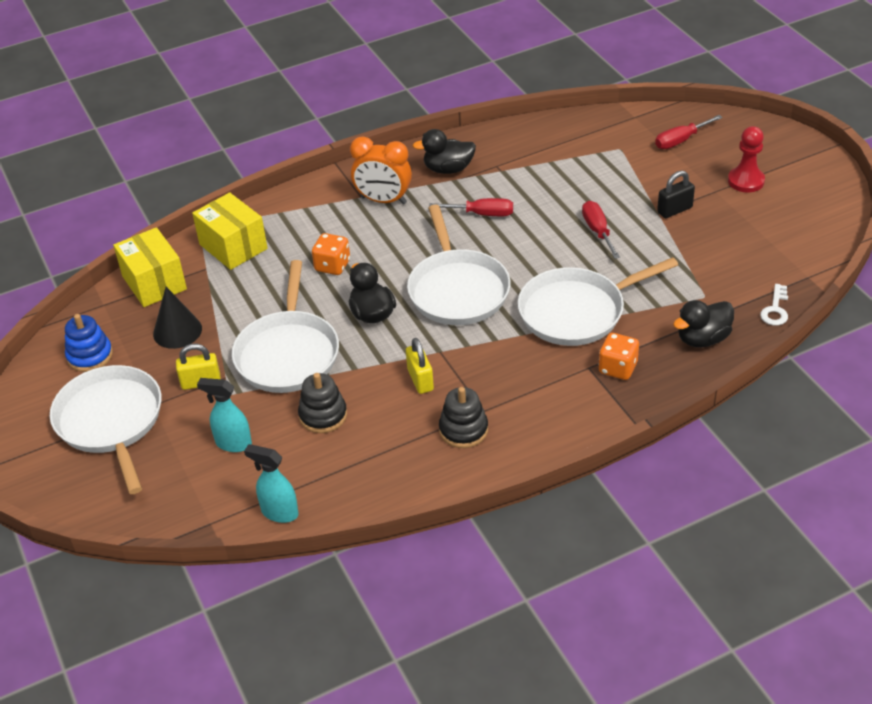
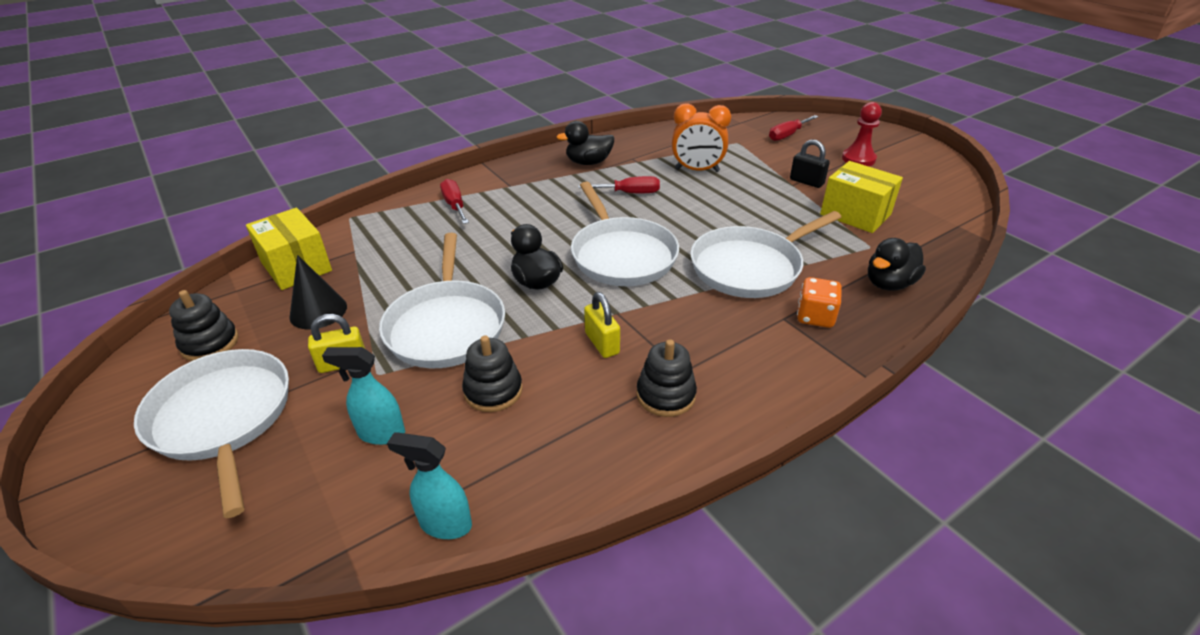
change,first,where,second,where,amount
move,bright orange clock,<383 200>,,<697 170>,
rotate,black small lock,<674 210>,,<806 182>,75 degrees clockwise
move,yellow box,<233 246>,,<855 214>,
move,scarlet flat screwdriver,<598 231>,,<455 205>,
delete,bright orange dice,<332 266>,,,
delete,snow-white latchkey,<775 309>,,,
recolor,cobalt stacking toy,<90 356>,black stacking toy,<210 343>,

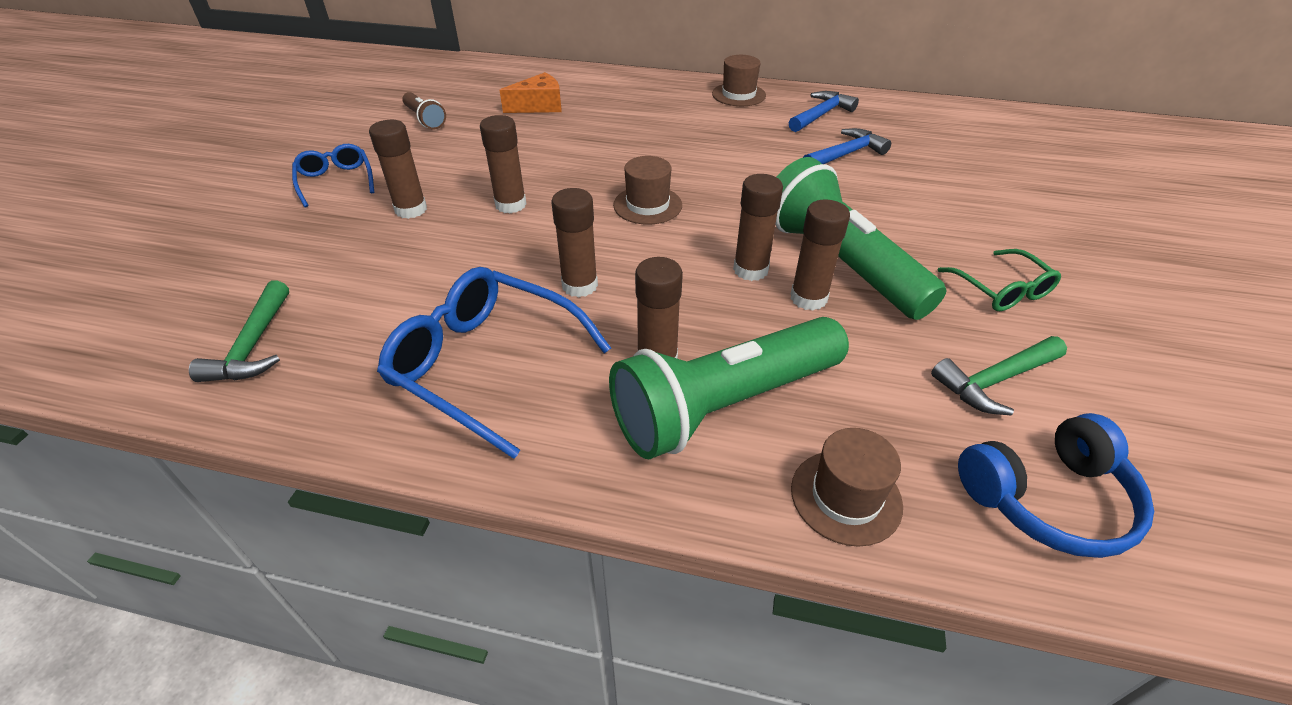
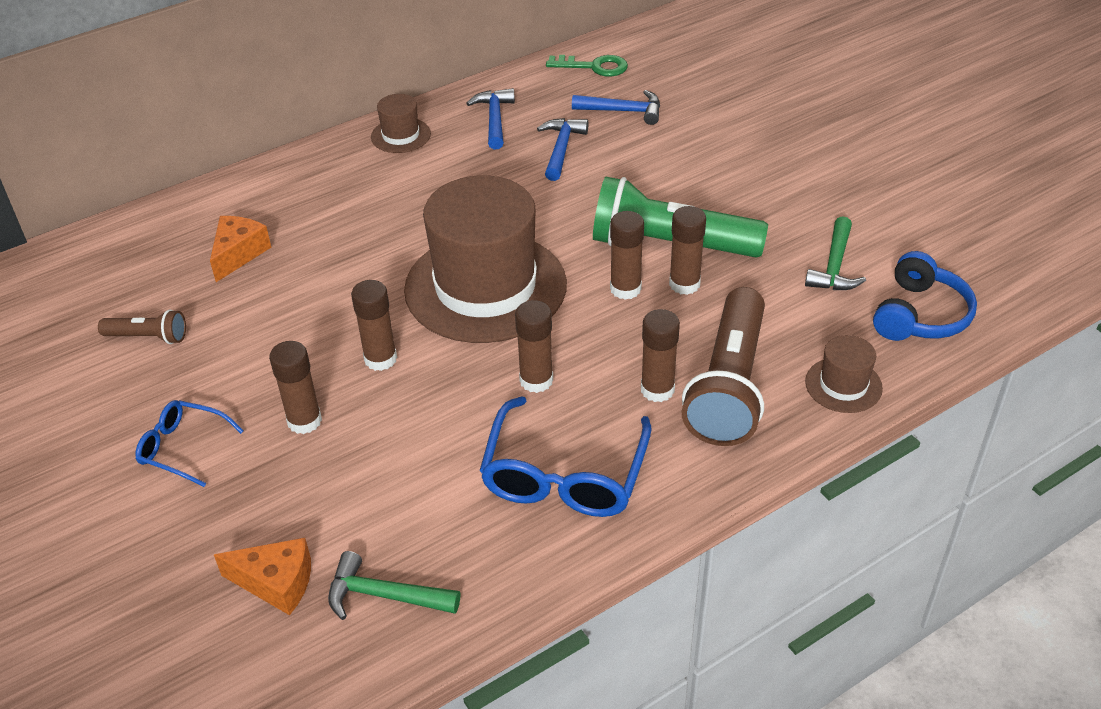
change,first,where,second,where,amount
resize,dark brown hat,<647 205>,,<485 287>,x2.34
delete,emerald eyeglasses,<1001 289>,,,
rotate,cobalt eyeglasses,<487 365>,,<564 474>,60 degrees counterclockwise
rotate,emerald hammer,<253 346>,,<384 595>,150 degrees clockwise
recolor,emerald pocket torch,<725 404>,dark brown pocket torch,<729 385>,
insert,,,emerald latchkey,<594 67>,
insert,,,cobalt hammer,<623 111>,
insert,,,bright orange cheese,<276 583>,

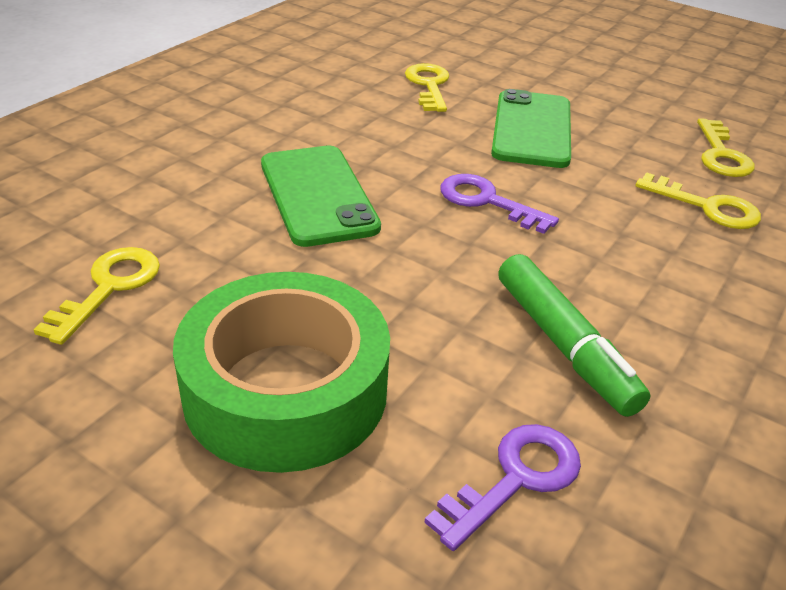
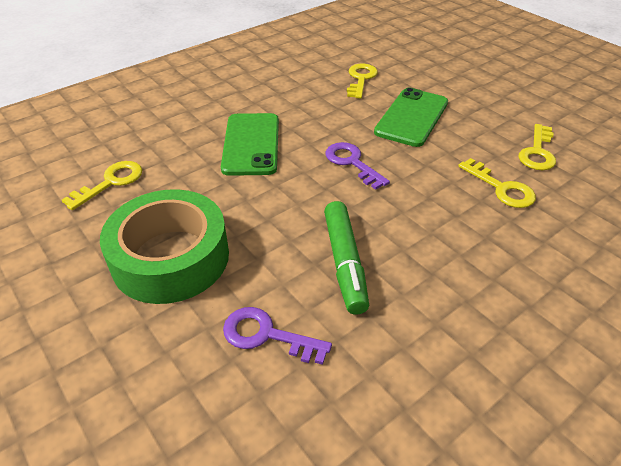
change,first,where,second,where,amount
rotate,purple latchkey,<515 479>,,<267 335>,135 degrees counterclockwise

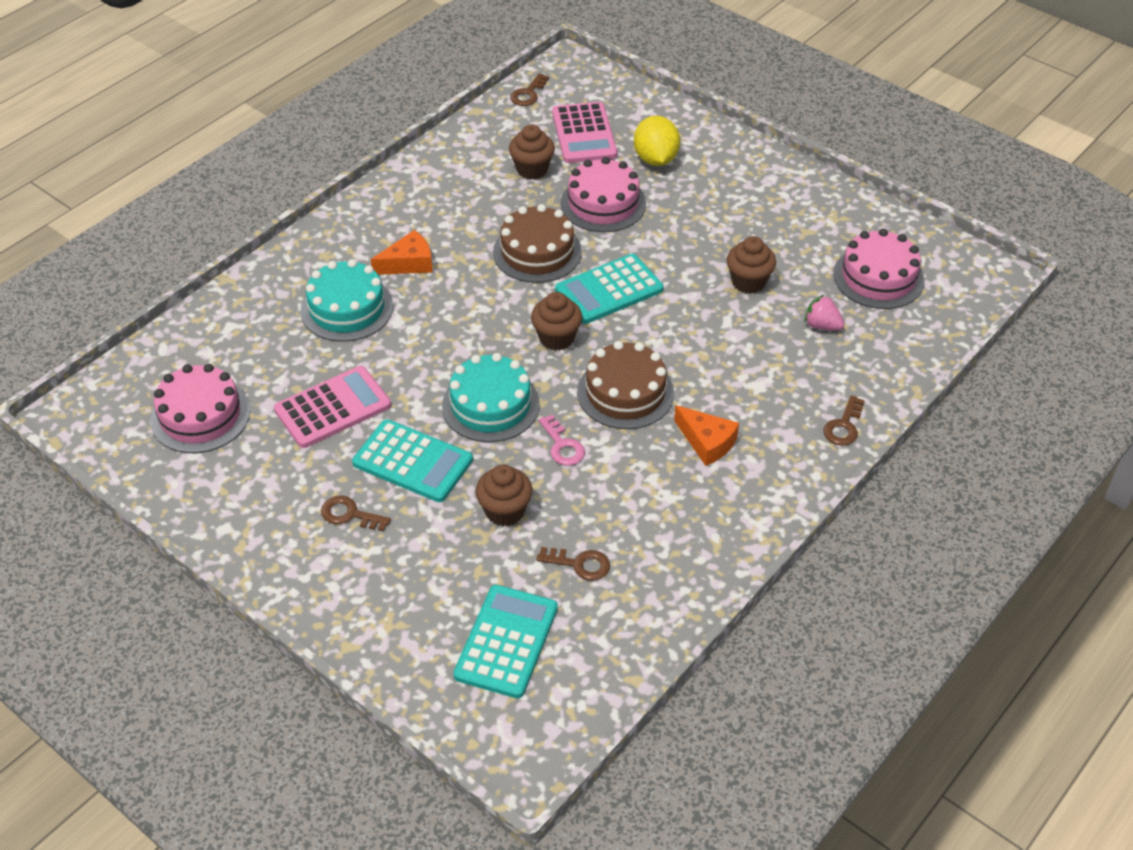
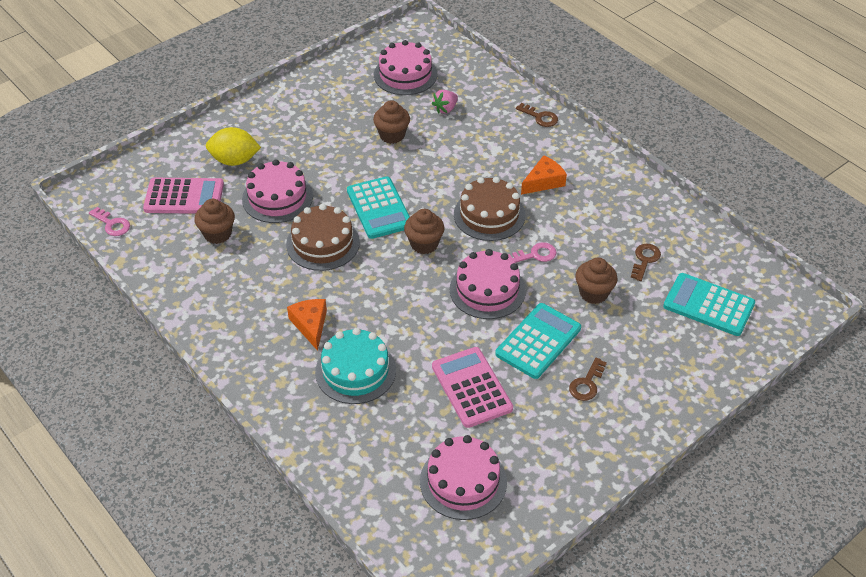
change,first,where,second,where,amount
recolor,dark brown latchkey,<528 94>,rosy latchkey,<112 224>,
recolor,turquoise gateau,<490 405>,rosy gateau,<487 290>,

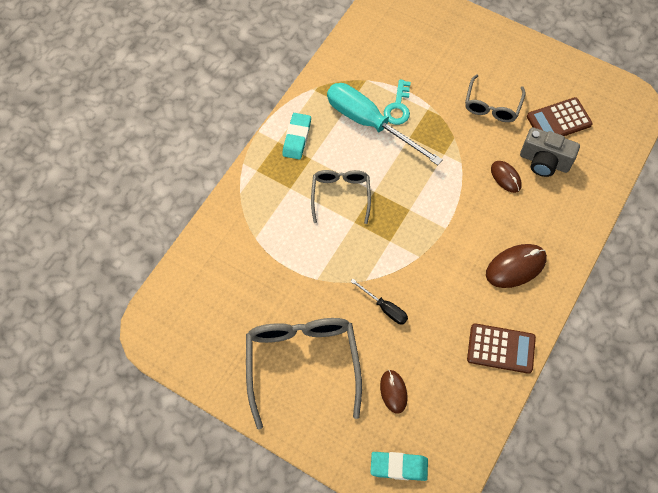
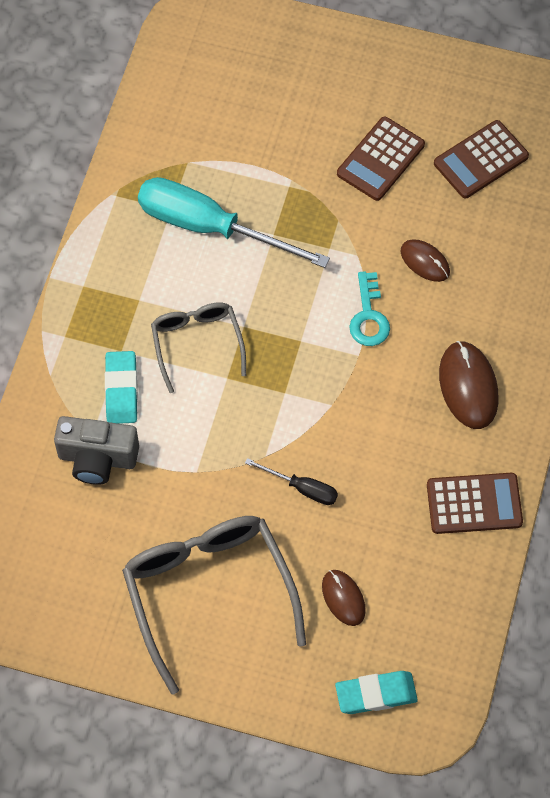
change,first,where,second,where,amount
replace,ash-grey eyeglasses,<492 105>,dark brown adding machine,<380 159>,
move,turquoise latchkey,<398 107>,,<368 316>,
move,turquoise gum eraser,<297 138>,,<121 390>,
move,ash-grey compact camera,<544 162>,,<97 459>,
rotate,dark brown mouse,<515 267>,,<468 386>,60 degrees counterclockwise

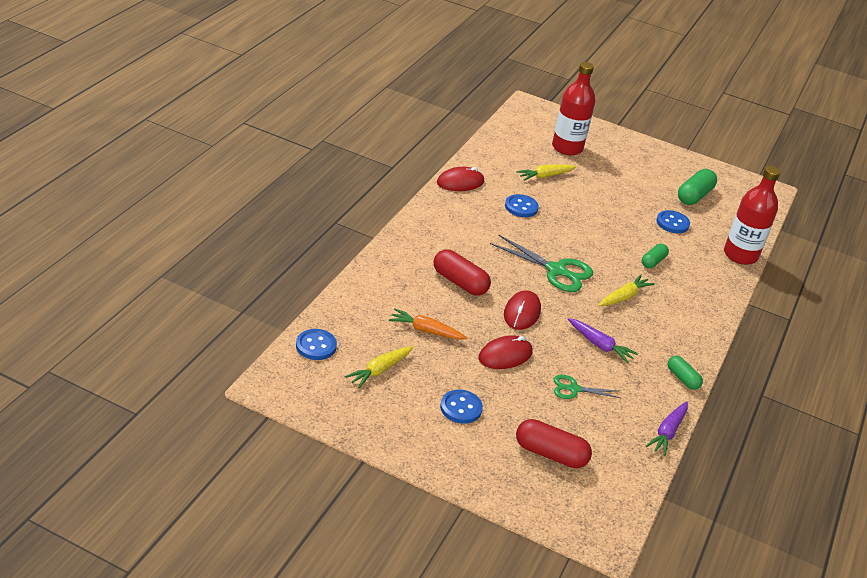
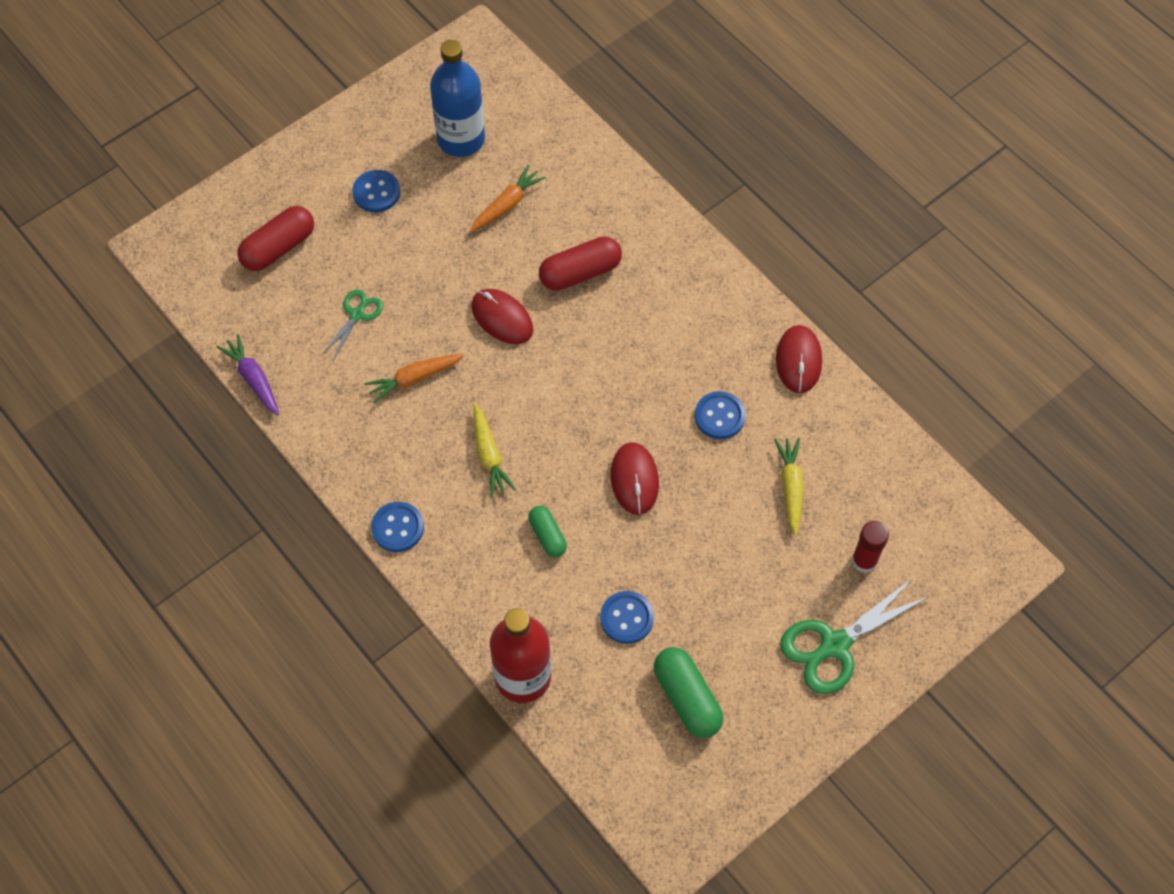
change,first,where,second,where,amount
replace,scarlet bottle,<567 148>,scarlet glue stick,<864 561>,
move,emerald pair of scissors,<556 271>,,<834 645>,
recolor,purple carrot,<600 345>,bright orange carrot,<414 379>,
move,cobalt button,<316 346>,,<397 528>,
move,scarlet mouse,<505 355>,,<634 479>,
replace,yellow carrot,<379 370>,cobalt bottle,<461 139>,
delete,emerald pill,<682 378>,,,

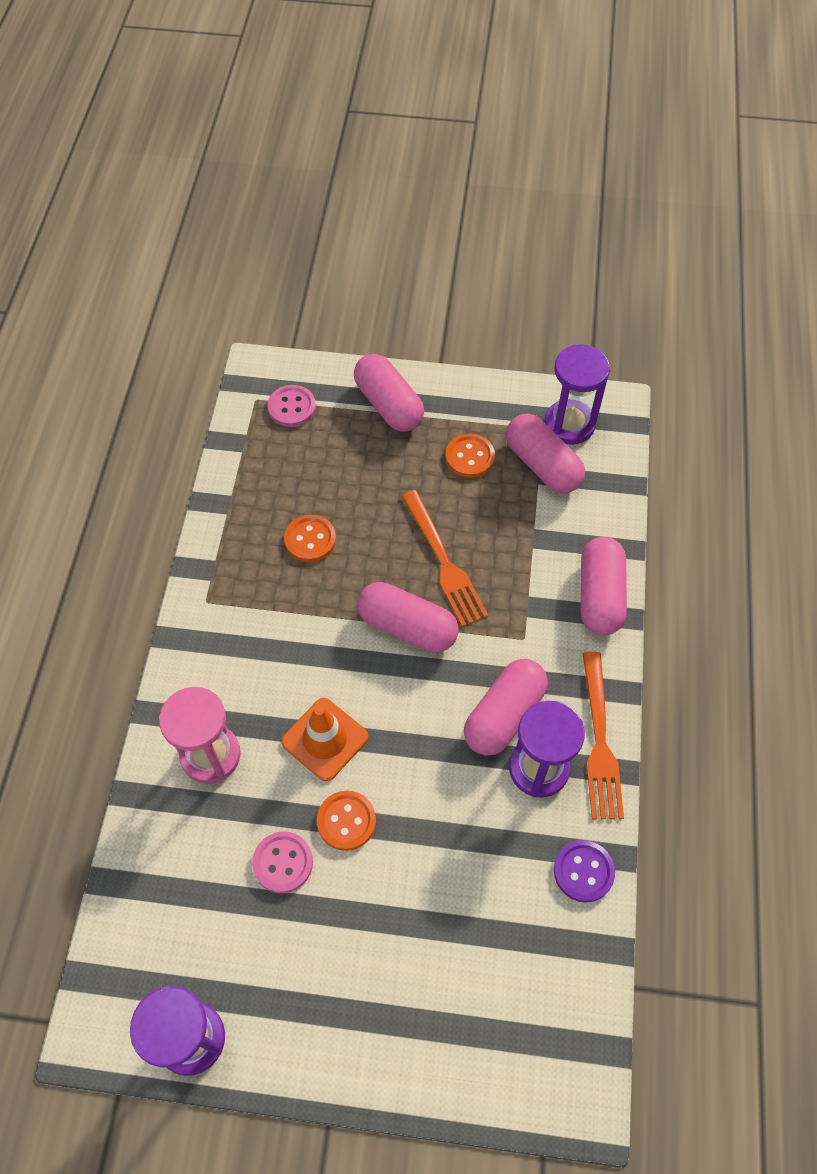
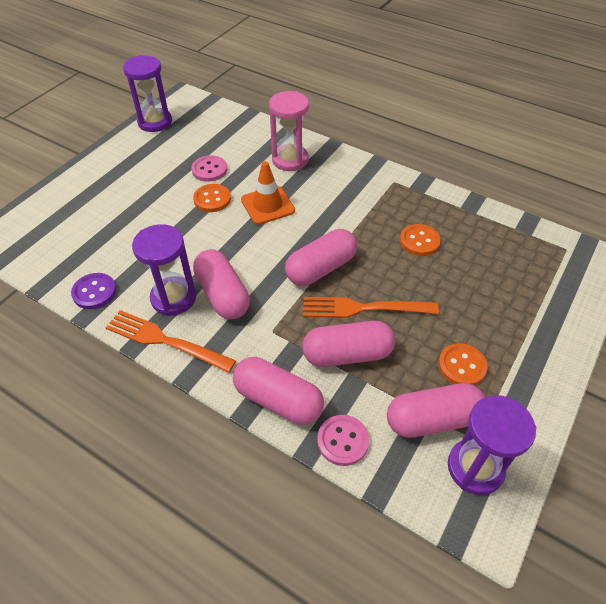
change,first,where,second,where,amount
move,rosy pill,<388 405>,,<347 354>,
move,rosy button,<292 407>,,<343 441>,

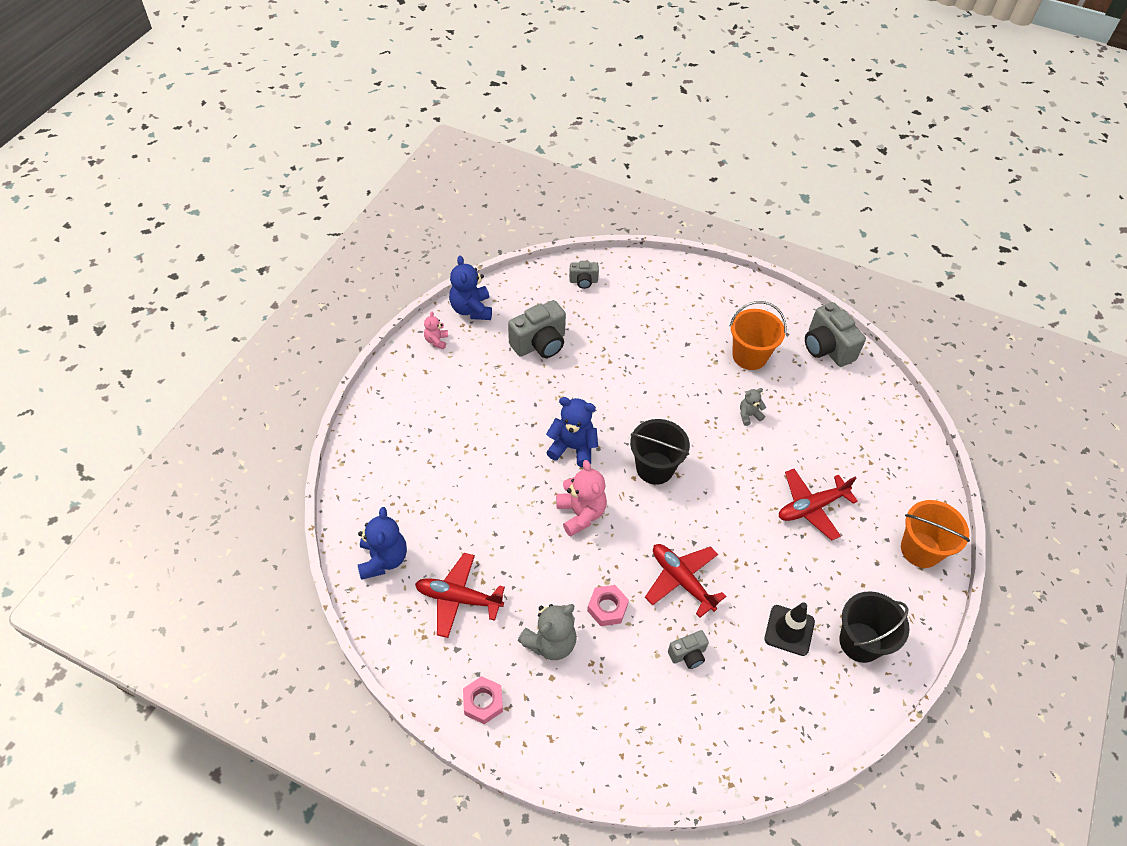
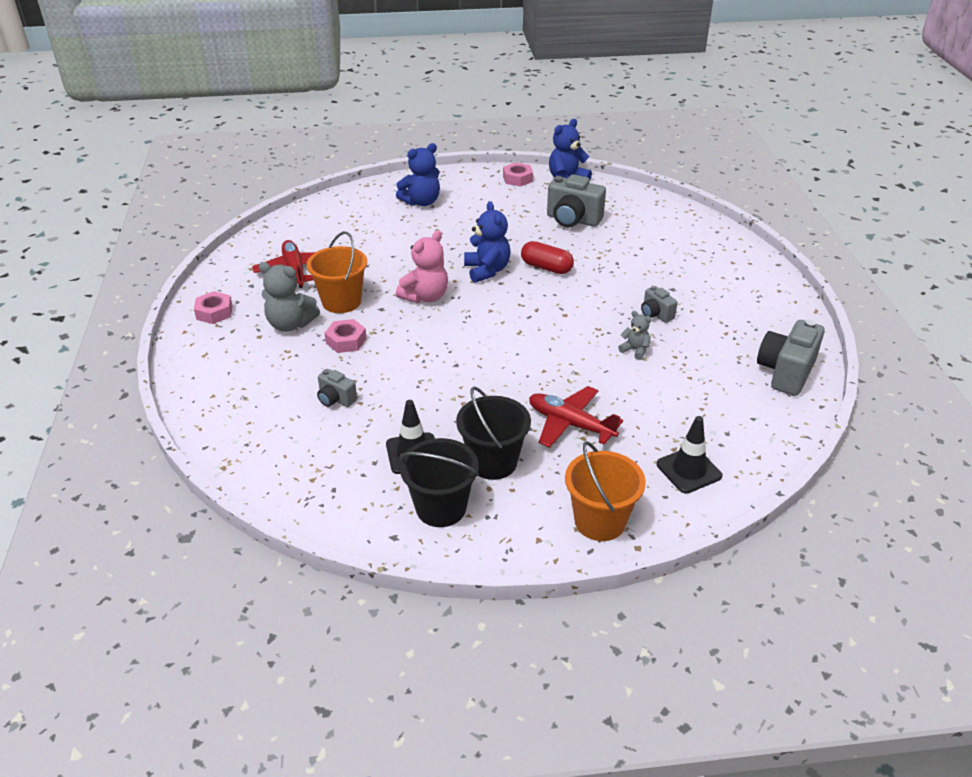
change,first,where,second,where,amount
move,ash-grey compact camera,<583 281>,,<656 314>,
move,bright orange sand bucket,<749 356>,,<341 301>,
replace,rosy stuffed bear,<436 341>,rosy hexagon nut,<517 179>,
move,black sand bucket,<655 468>,,<493 462>,
move,cobalt stuffed bear,<383 559>,,<421 202>,
delete,scarlet plane,<682 580>,,,
insert,,,scarlet pill,<546 267>,
insert,,,black traffic cone,<688 470>,

